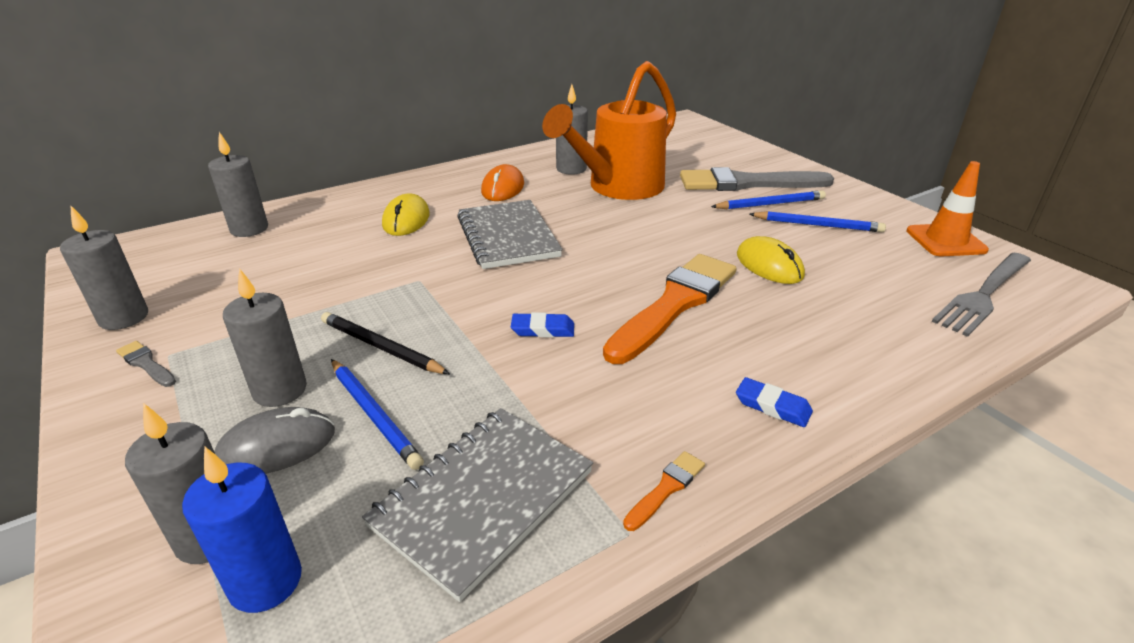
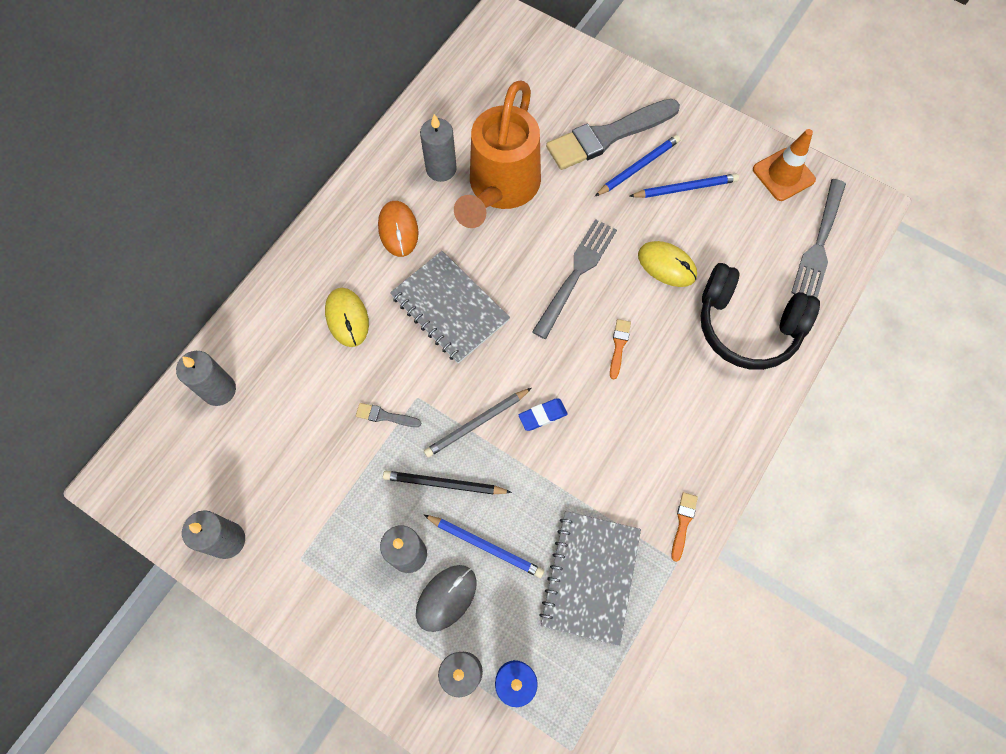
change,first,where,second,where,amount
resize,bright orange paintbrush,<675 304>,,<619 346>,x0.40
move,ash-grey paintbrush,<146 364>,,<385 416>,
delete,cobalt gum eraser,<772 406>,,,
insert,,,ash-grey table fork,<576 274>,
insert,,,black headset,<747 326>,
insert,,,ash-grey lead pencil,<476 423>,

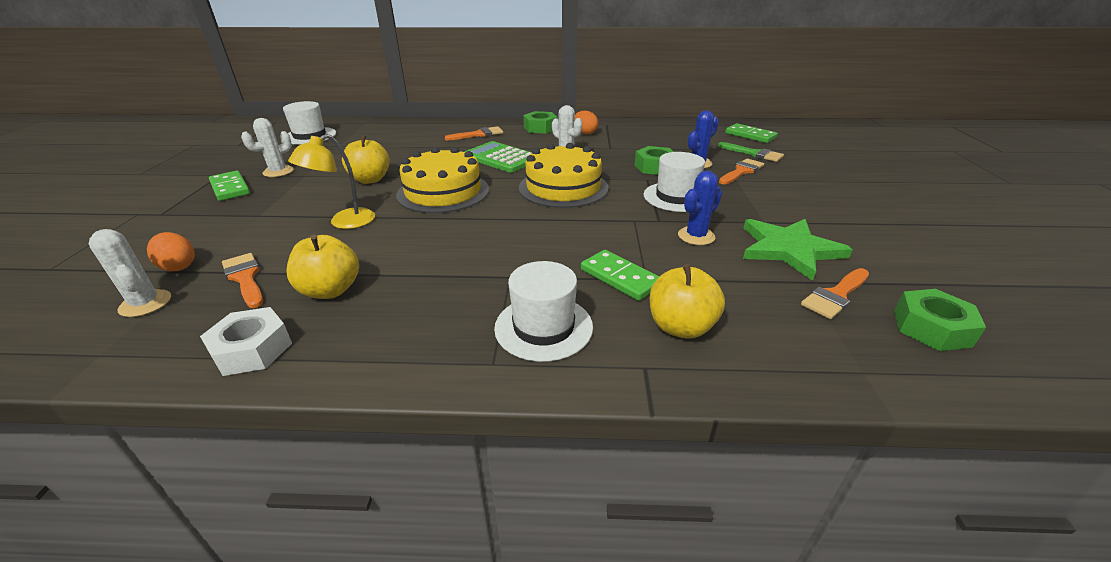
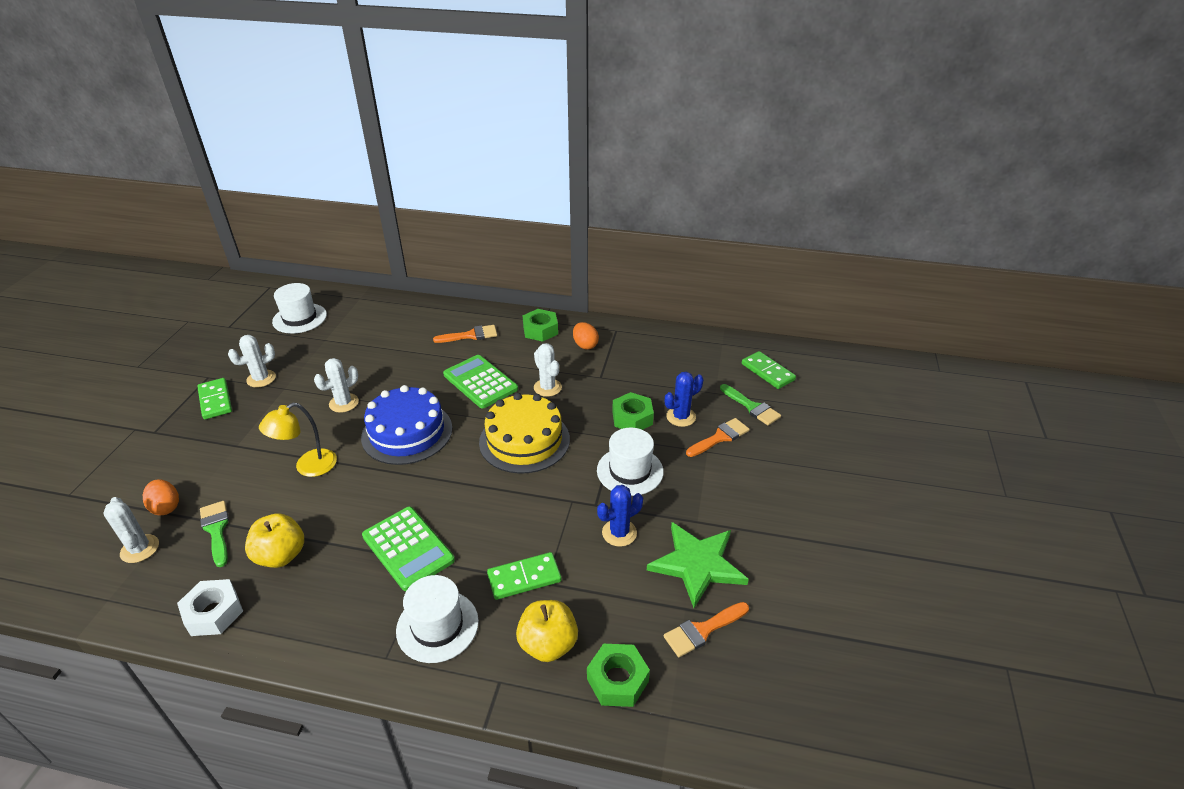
change,first,where,second,where,amount
replace,yellow apple fruit,<370 179>,snow-white cactus,<344 403>,
recolor,yellow gateau,<443 192>,cobalt gateau,<407 432>,
rotate,emerald domino tile,<620 277>,,<524 578>,75 degrees counterclockwise
recolor,bright orange paintbrush,<245 278>,emerald paintbrush,<216 530>,
move,emerald hexagon nut,<931 328>,,<617 680>,
insert,,,emerald adding machine,<408 548>,

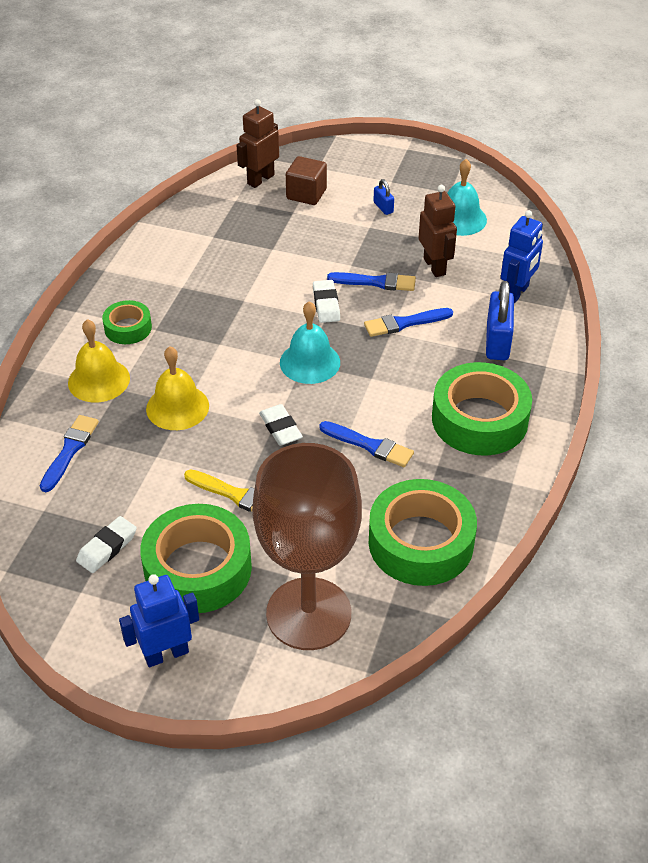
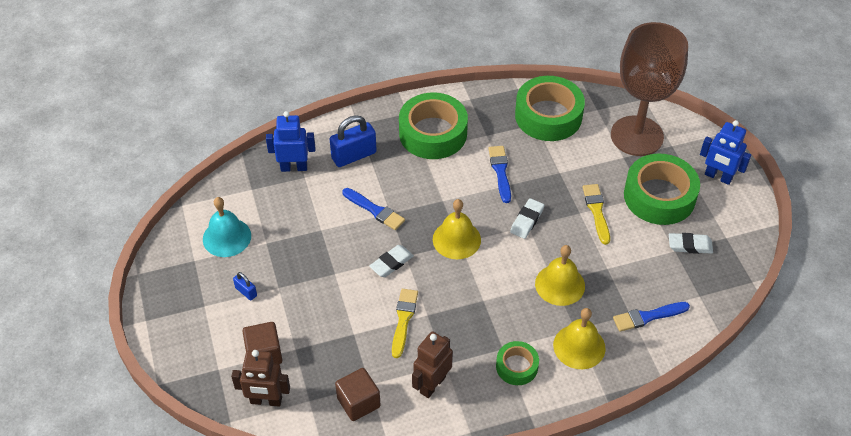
change,first,where,second,where,amount
rotate,cobalt small lock,<383 207>,,<246 292>,75 degrees counterclockwise
move,dark brown robot,<435 266>,,<432 384>,
delete,cobalt paintbrush,<376 282>,,,
recolor,turquoise bell,<310 362>,yellow bell,<456 239>,
insert,,,yellow paintbrush,<403 320>,
insert,,,dark brown cube,<358 402>,

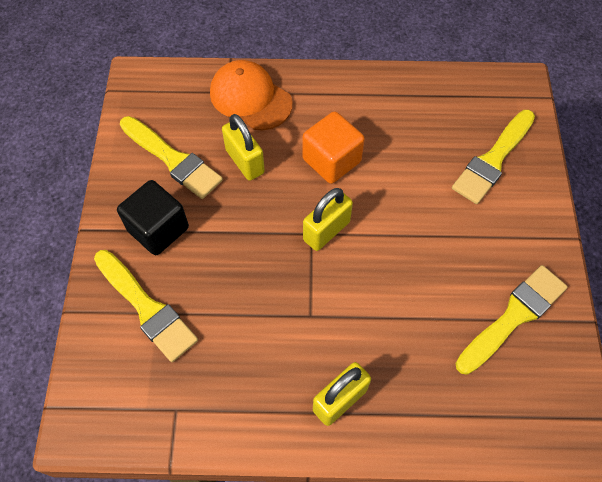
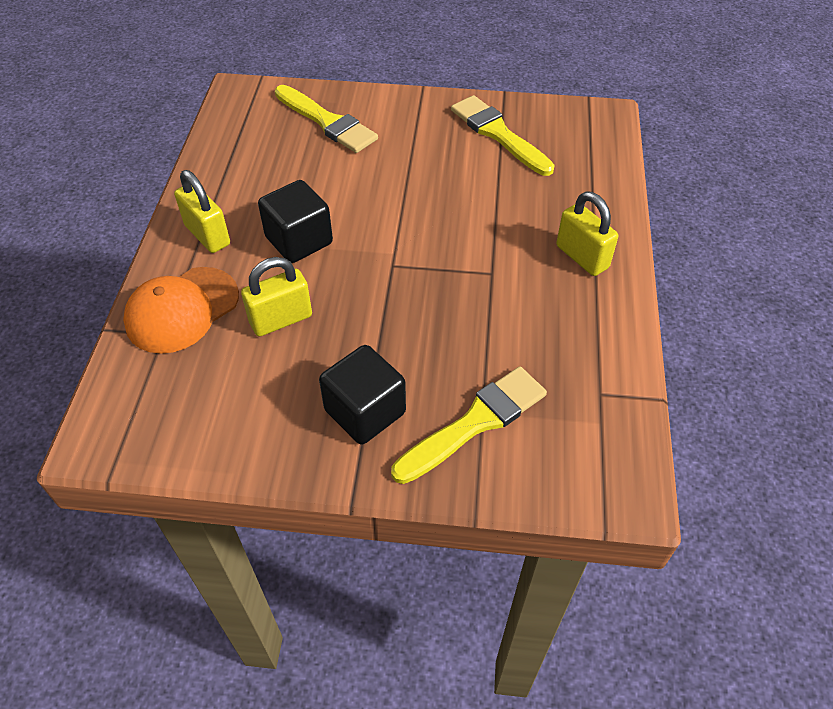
change,first,where,second,where,amount
recolor,bright orange cube,<331 160>,black cube,<299 240>,
delete,yellow paintbrush,<173 159>,,,
move,yellow small lock,<326 231>,,<207 235>,

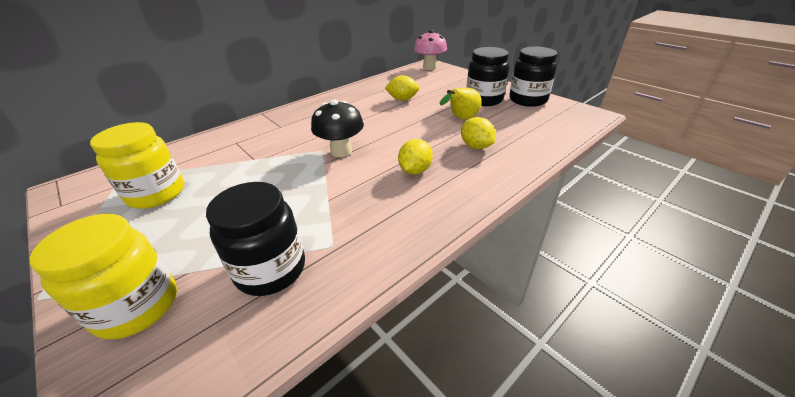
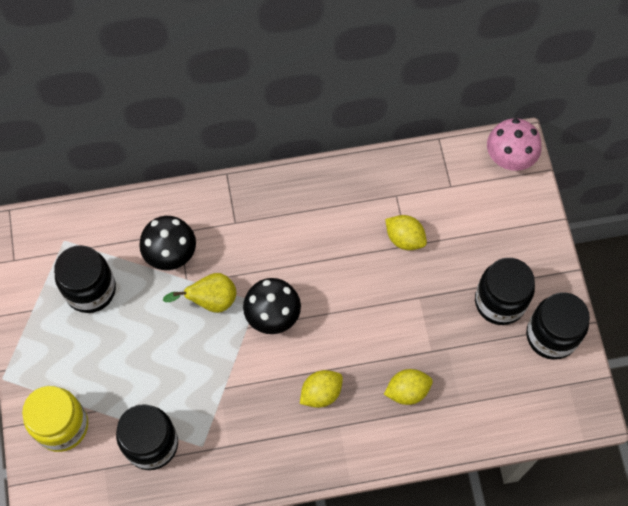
change,first,where,second,where,amount
move,yellow toy pear,<461 119>,,<211 300>,
rotate,yellow toy lemon,<476 146>,,<407 391>,75 degrees clockwise
recolor,yellow jar,<157 194>,black jar,<90 290>,
insert,,,black fungus,<171 255>,

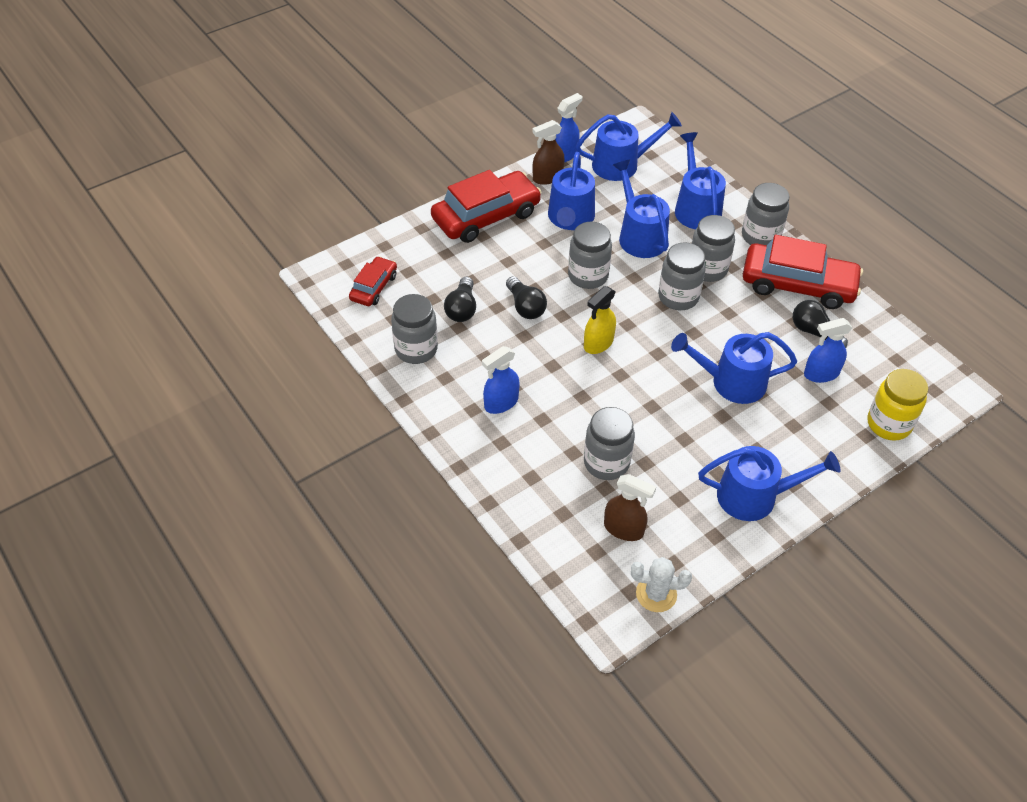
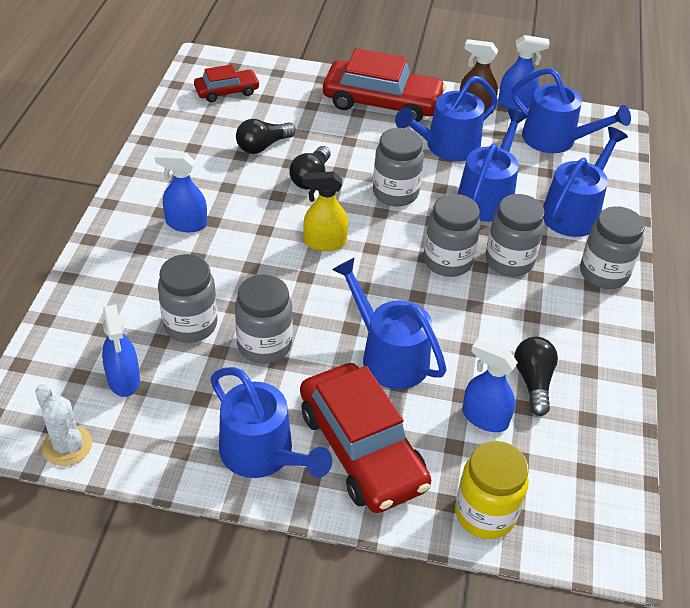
change,first,where,second,where,amount
move,scarlet automobile,<798 284>,,<362 448>,
move,ash-grey jar,<416 349>,,<264 345>,
recolor,dark brown sprayer,<624 529>,cobalt sprayer,<124 380>,

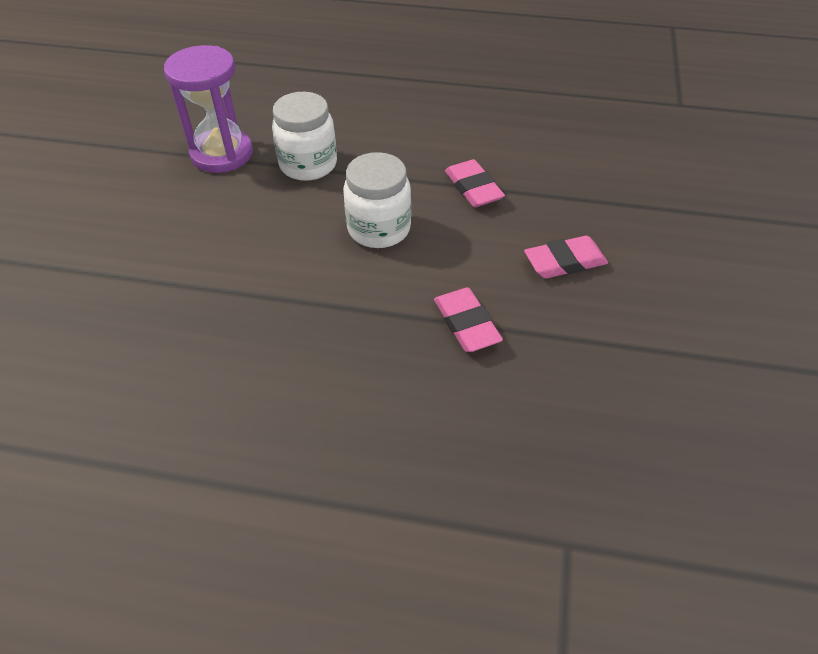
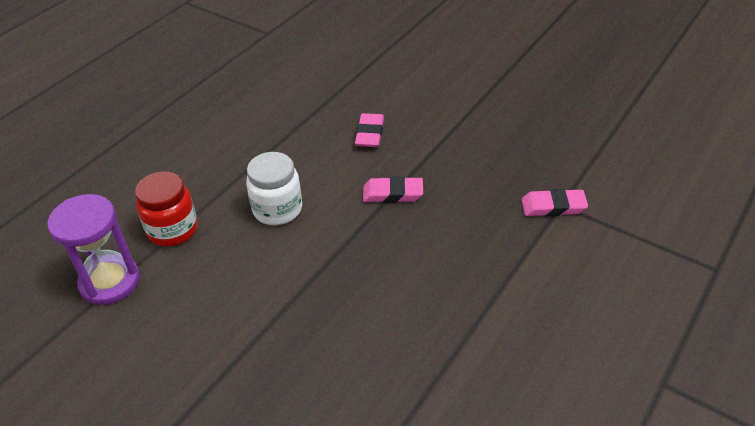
change,first,where,second,where,amount
recolor,snow-white jar,<308 165>,scarlet jar,<173 229>,
move,rosy gum eraser,<473 188>,,<553 206>,

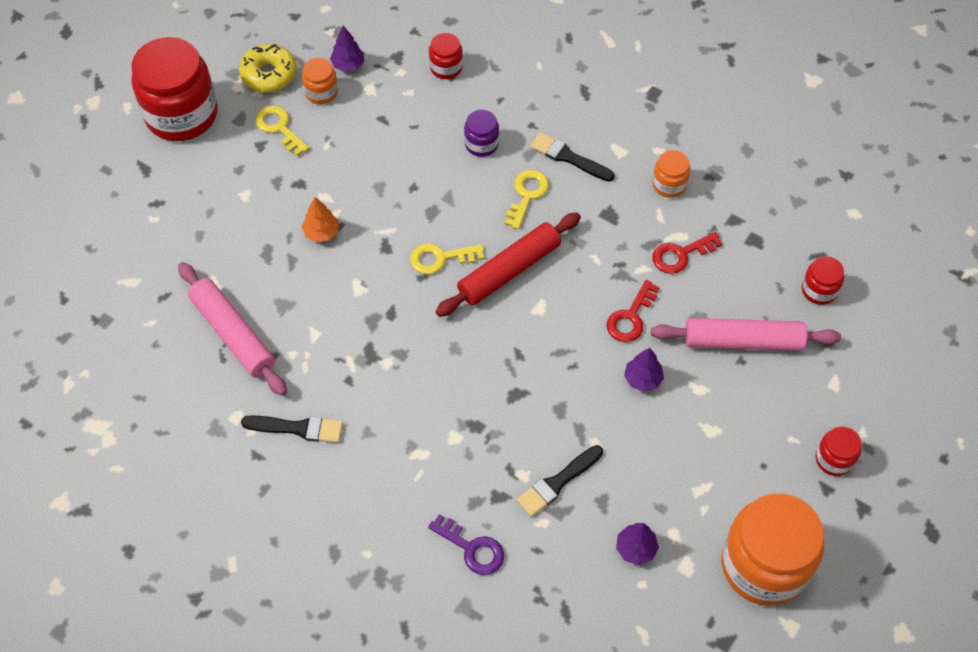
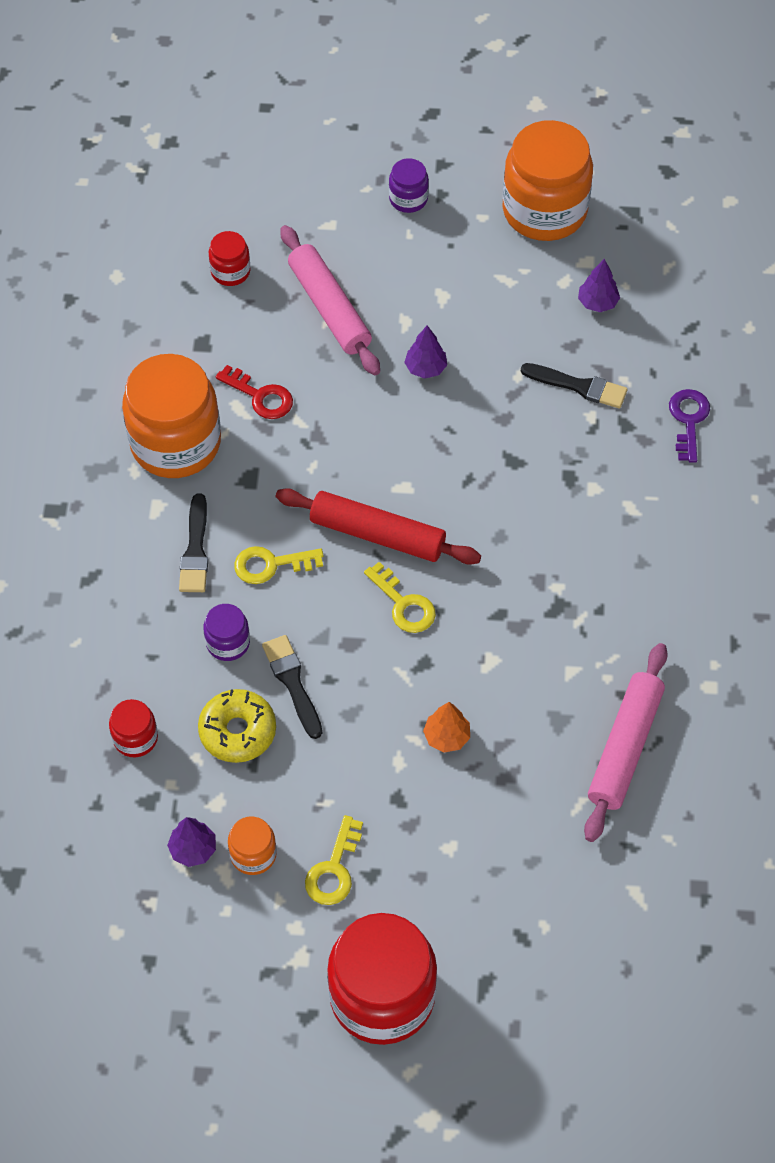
change,first,where,second,where,amount
move,yellow donut,<269 74>,,<237 731>,
resize,bright orange jar,<669 184>,,<175 443>,x2.18
delete,scarlet latchkey,<630 317>,,,
move,black paintbrush,<297 428>,,<293 683>,
recolor,scarlet jar,<834 459>,purple jar,<408 199>,

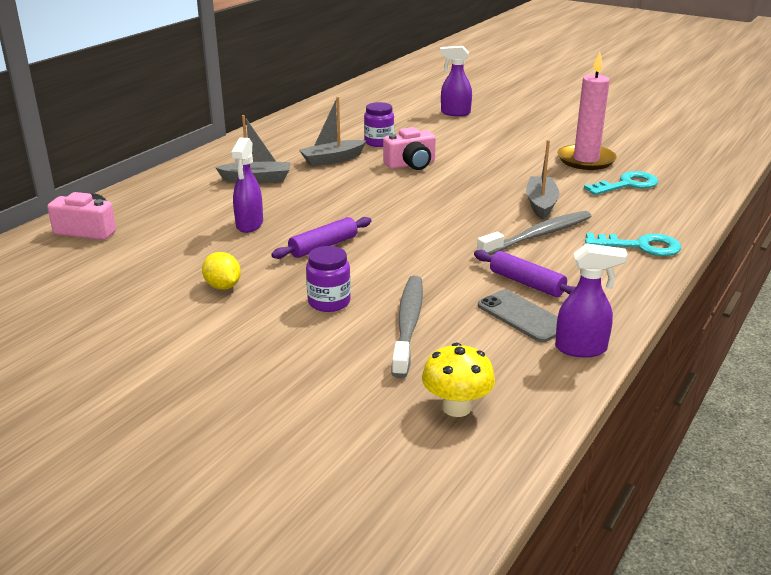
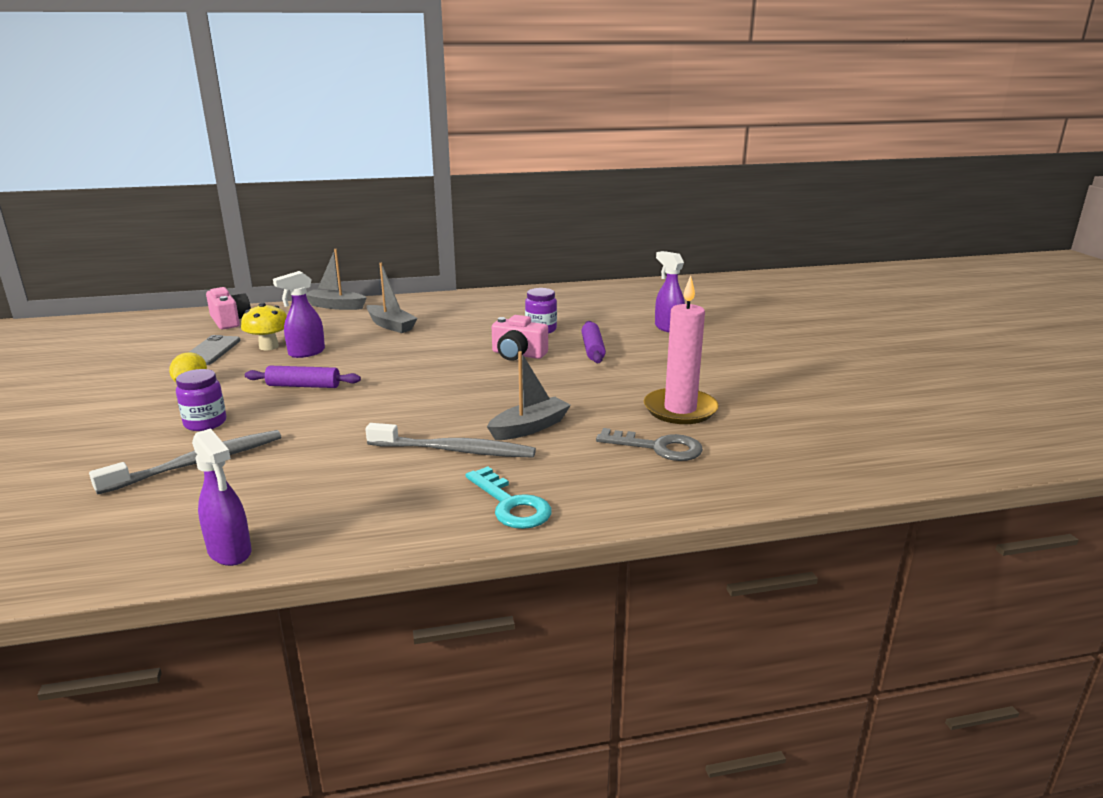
change,first,where,second,where,amount
move,ash-grey sailboat,<332 159>,,<335 306>,
recolor,turquoise latchkey,<627 184>,ash-grey latchkey,<658 447>,
move,purple pastry roller,<526 283>,,<592 349>,
move,ash-grey smartphone,<522 316>,,<211 351>,
move,yellow fungus,<456 407>,,<269 346>,

